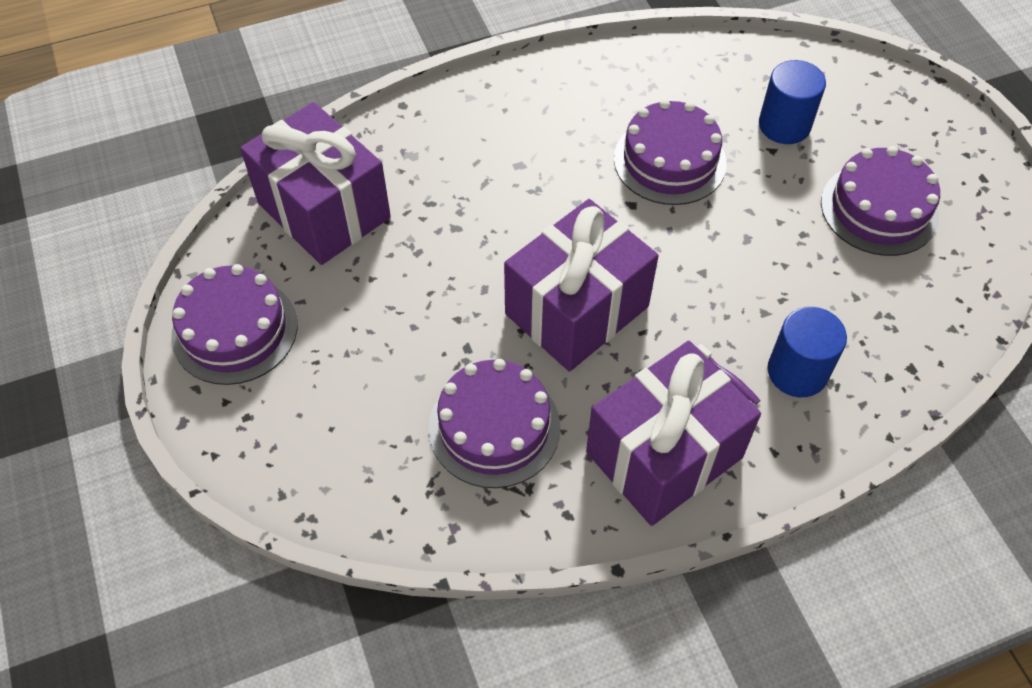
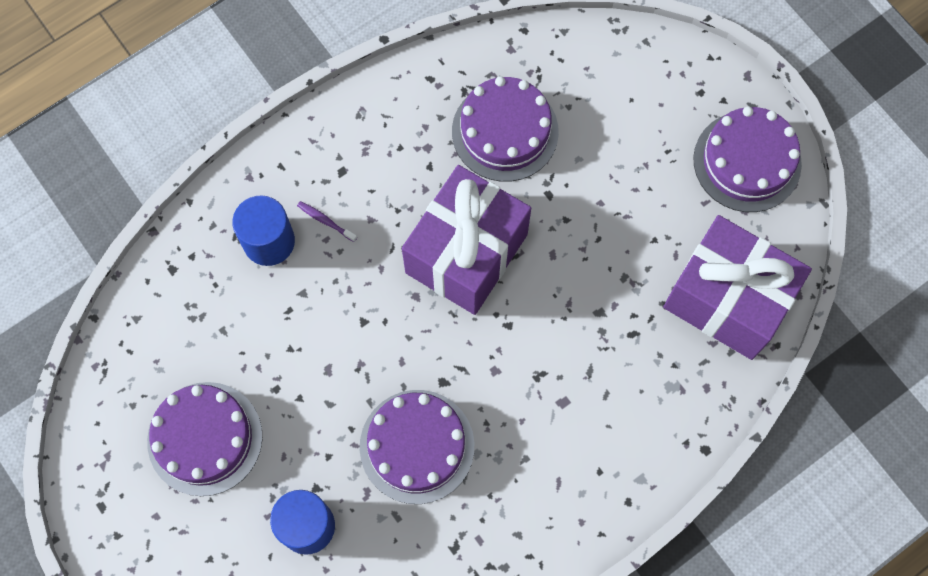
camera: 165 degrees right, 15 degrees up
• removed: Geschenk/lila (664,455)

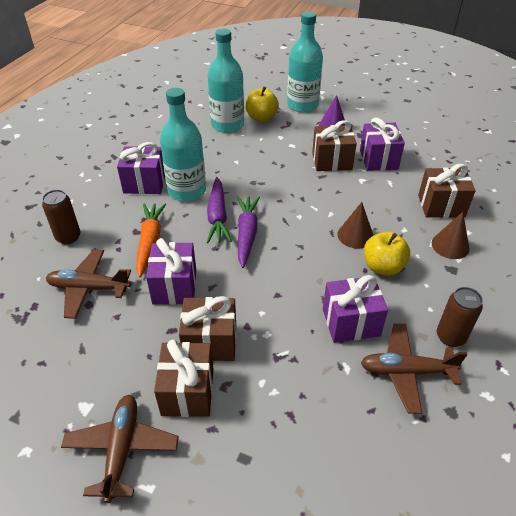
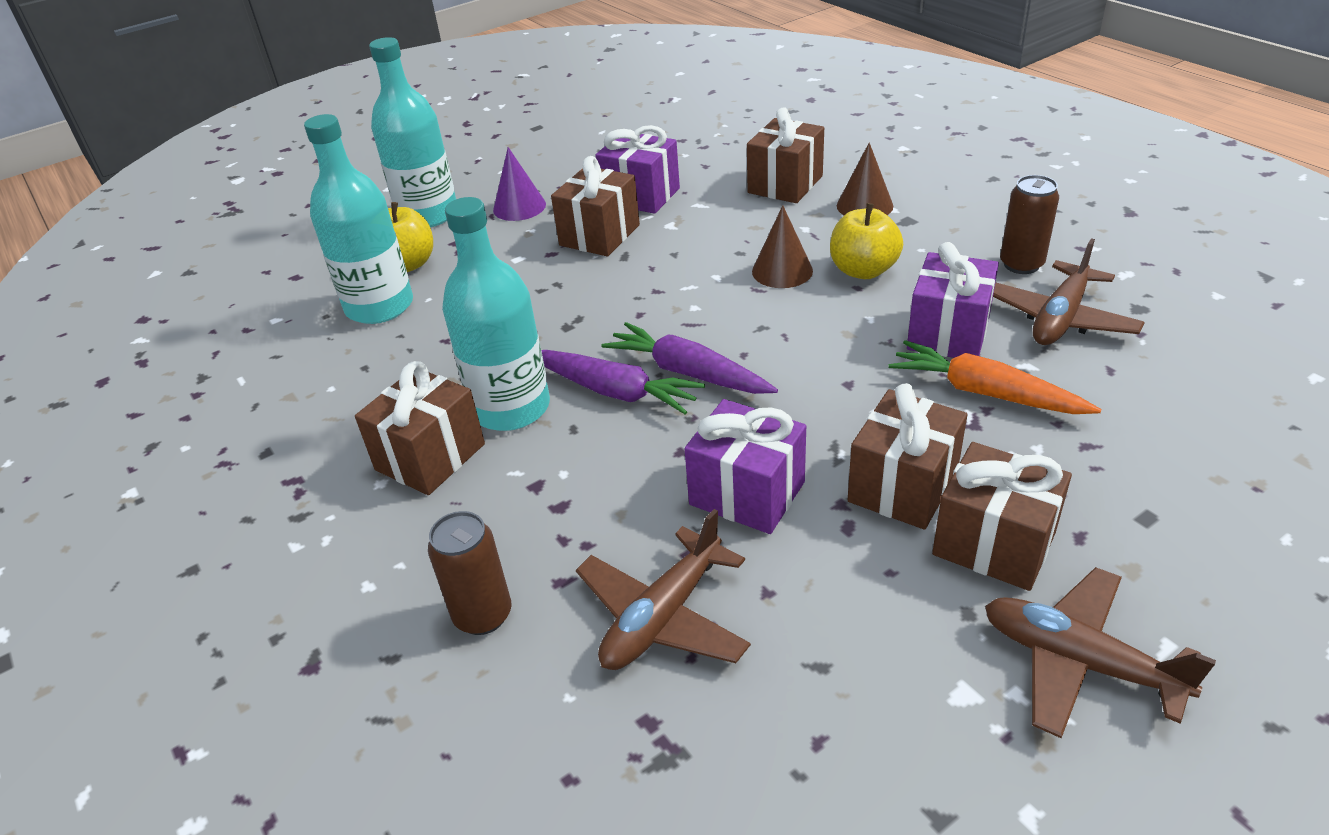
camera: 55 degrees left, 5 degrees down
• recoloured: Geschenk/lila (145,183) to Geschenk/braun (430,457)
• moved: Karotte/orange (150,242) to (985,393)

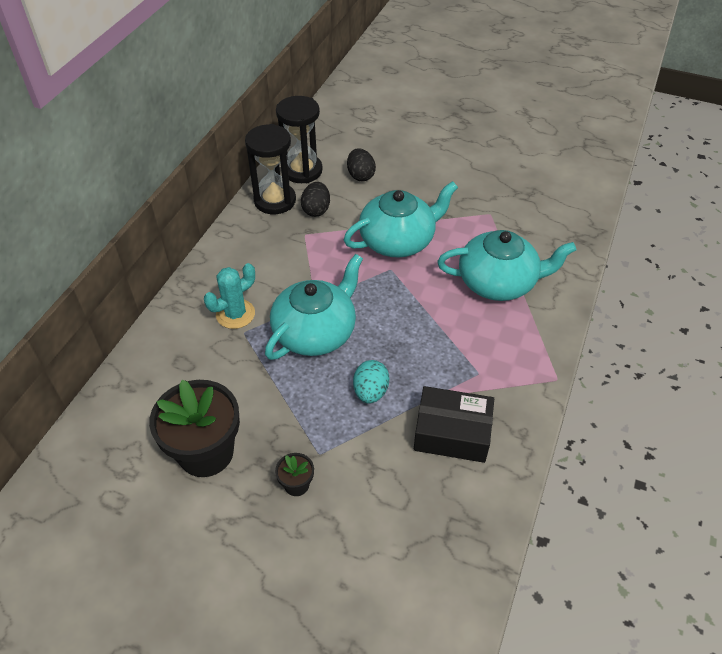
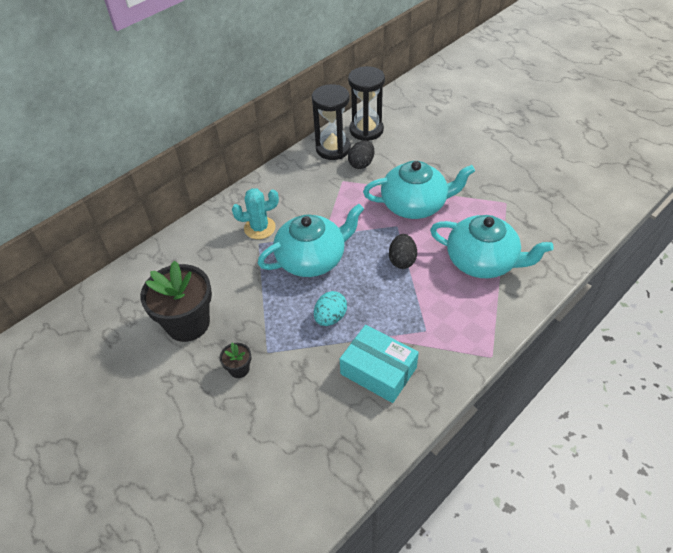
camera: 25 degrees right, 0 degrees up
• moved: Ei/schwarz (360,175) to (402,260)
• recoloured: Schachtel/schwarz (452,433) to Schachtel/türkis (378,370)

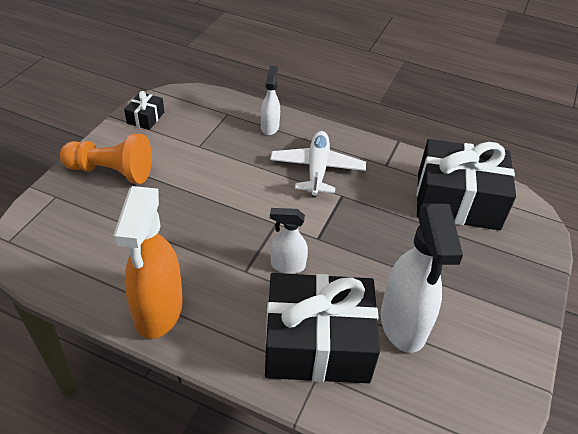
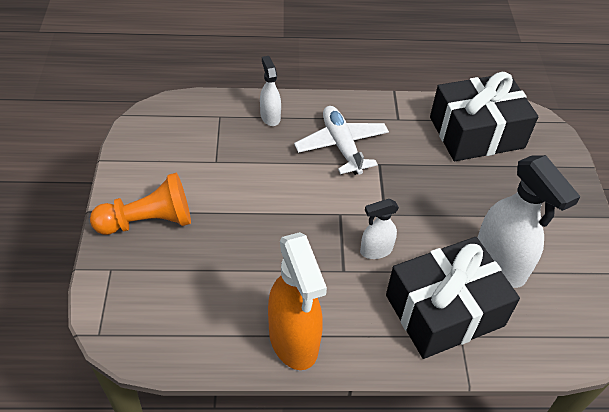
camera: 25 degrees left, 5 degrees up
• removed: Geschenk/schwarz (145,118)

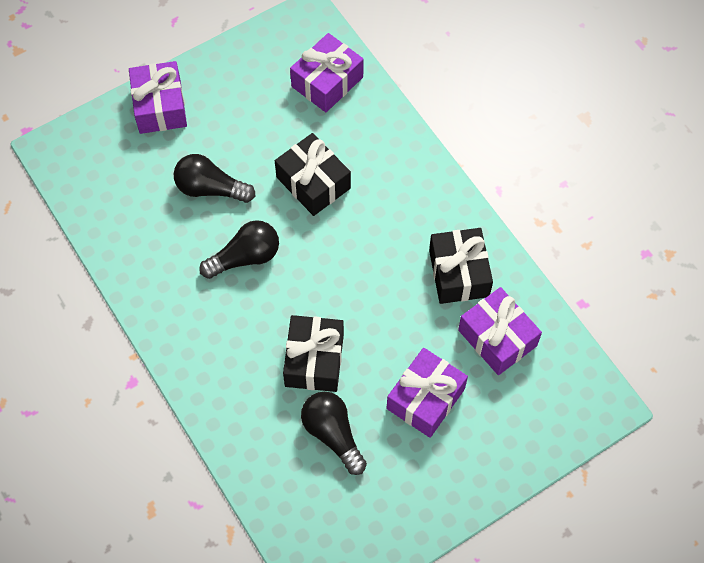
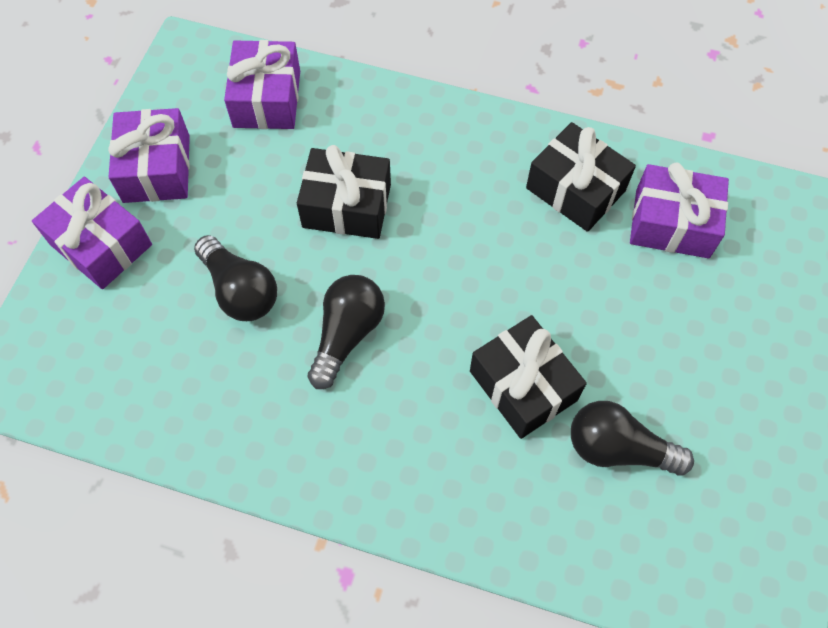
camera: 40 degrees left, 0 degrees up
• turned: Glühbirne/schwarz (210,189) = (240,290) 105 degrees counterclockwise
• moved: Geschenk/lila (425,399) to (157,168)

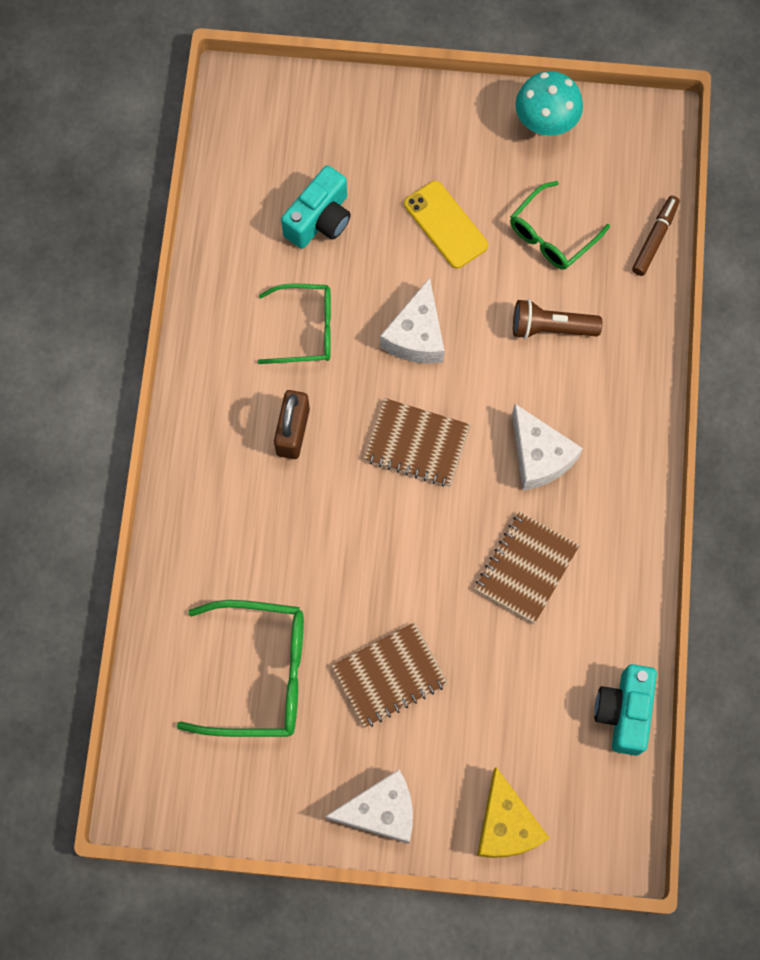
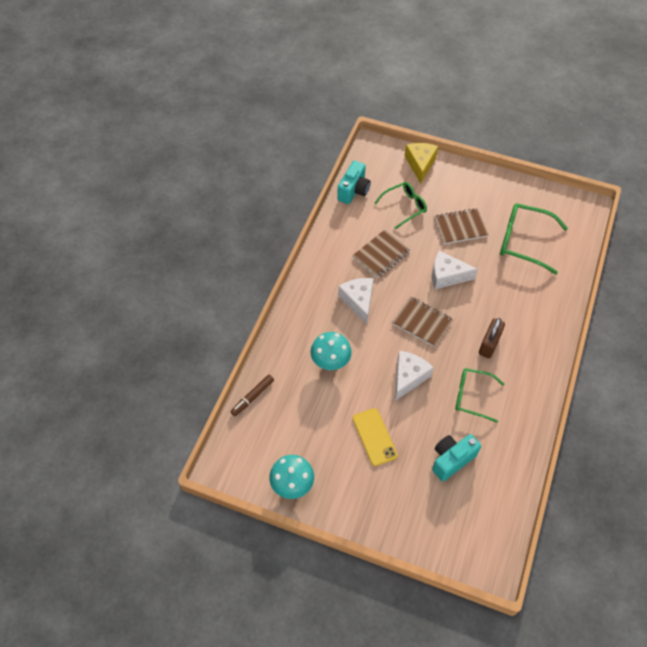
camera: 165 degrees left, 15 degrees down
• moved: Käse/weiß (381,811) to (447,276)
• moved: Brille/grün (552,234) to (404,207)
• replaced: Taschenlampe/braun (551,327) to Pilz/türkis (330,363)

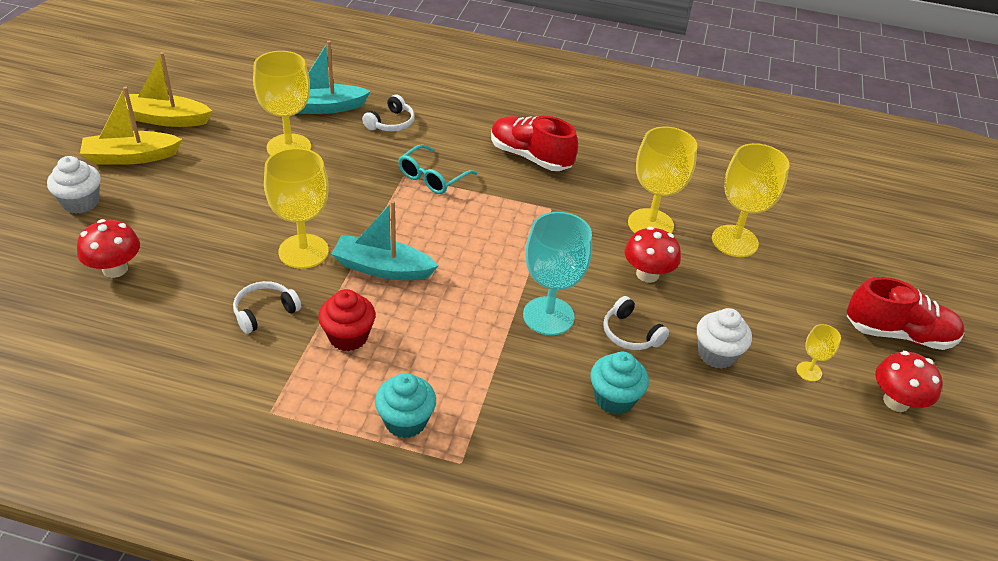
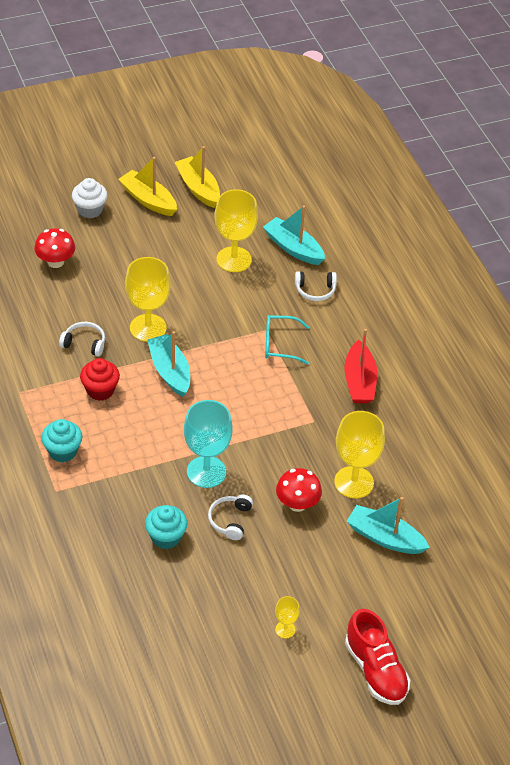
camera: 55 degrees right, 5 degrees up
• replaced: Schuh/rot (530,157) to Boot/rot (359,381)
• removed: Muffin/weiß (716,354)
• replaced: Kelch/gelb (734,241) to Boot/türkis (385,538)
• removed: Pilz/rot (896,401)

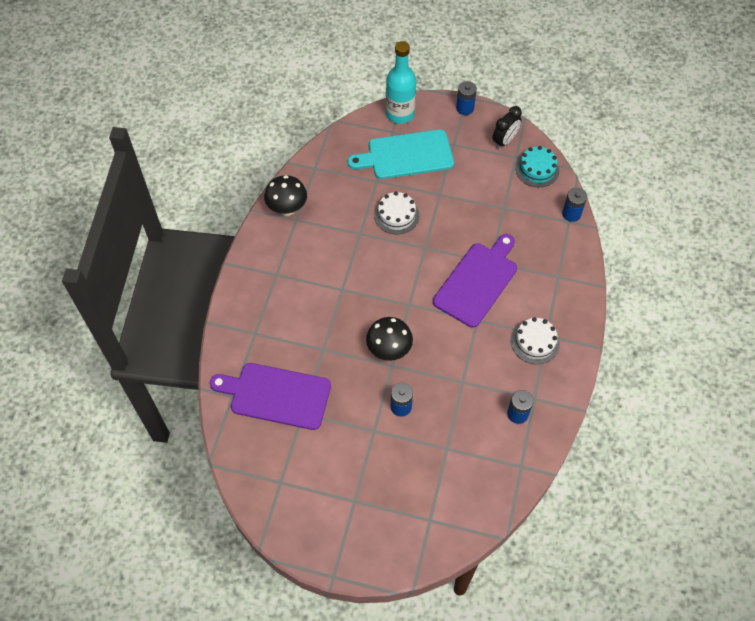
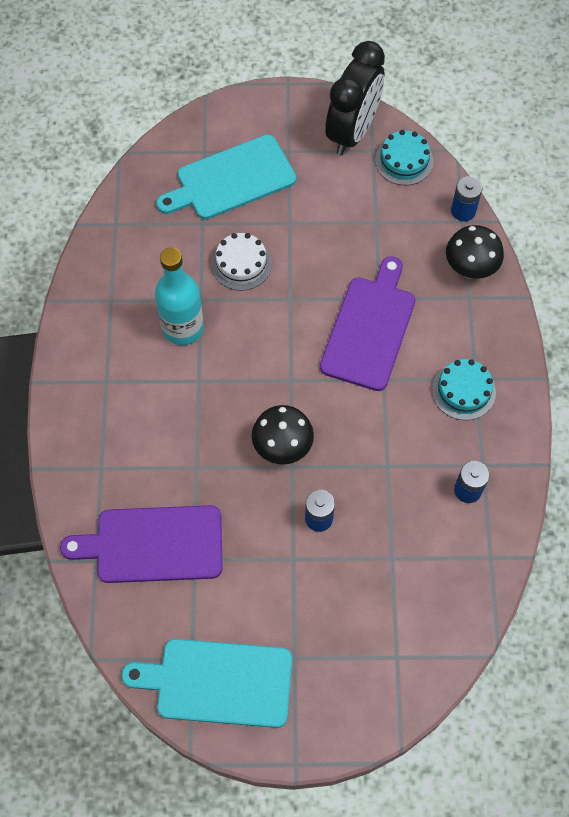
camera: 15 degrees left, 5 degrees up
• moved: Pilz/schwarz (287,209) to (470,269)
• moved: Flasche/türkis (400,114) to (183,328)
• removed: Batterie/blau (465,108)
• resized: Wecker/schwarz (504,141) = (352,132) x1.84
• recoloured: Kuchen/weiß (535,342) to Kuchen/türkis (463,391)
• added: Schneidebrett/türkis (218,682)

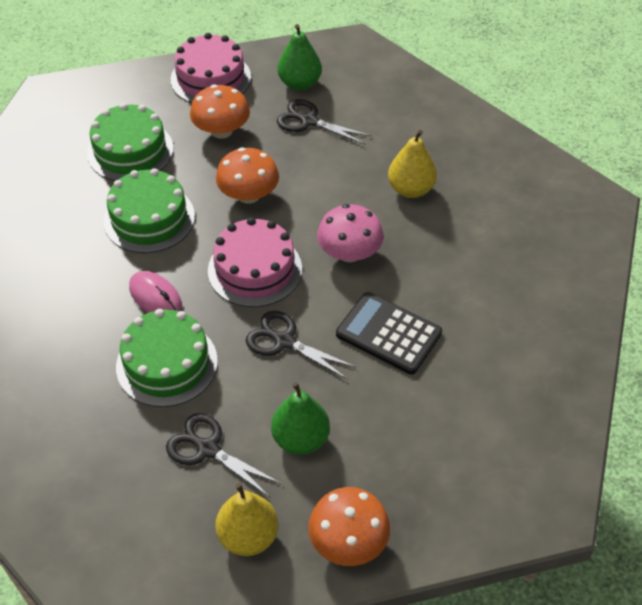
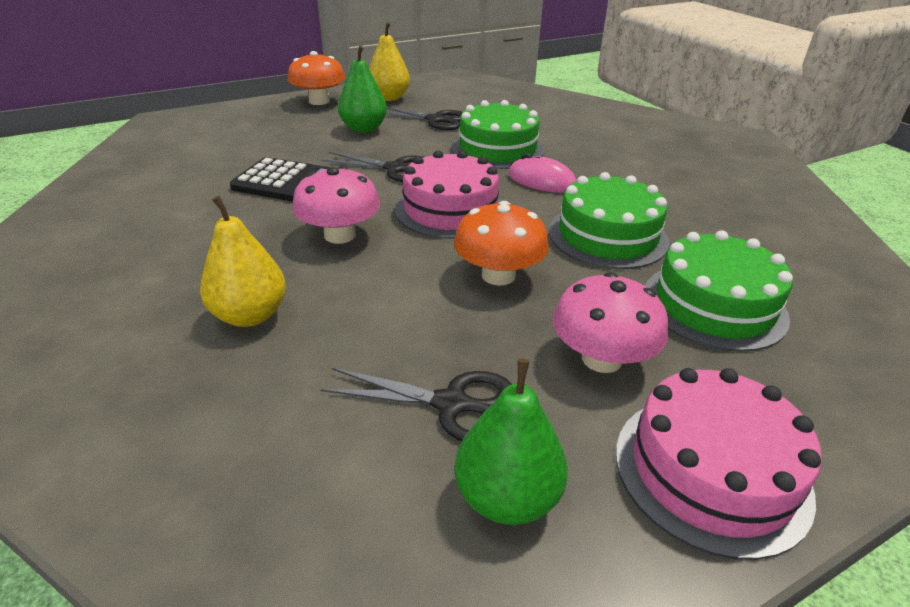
camera: 165 degrees right, 15 degrees down
• recoloured: Pilz/orange (221,130) to Pilz/rosa (601,358)

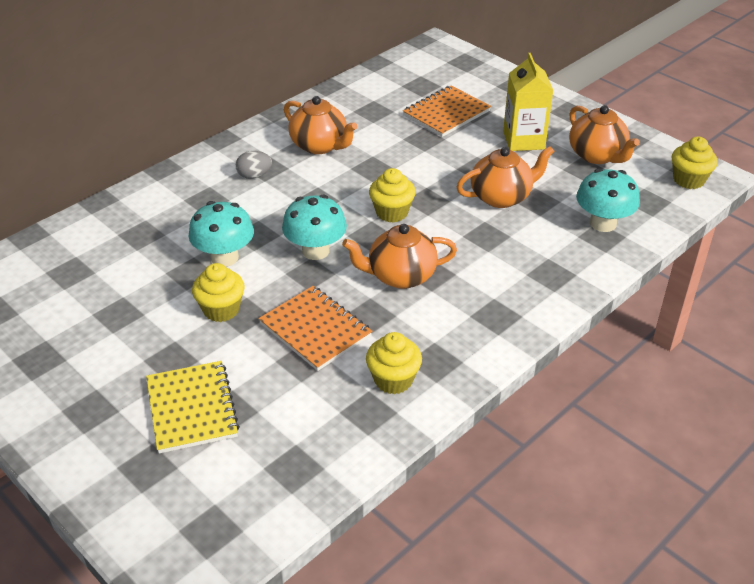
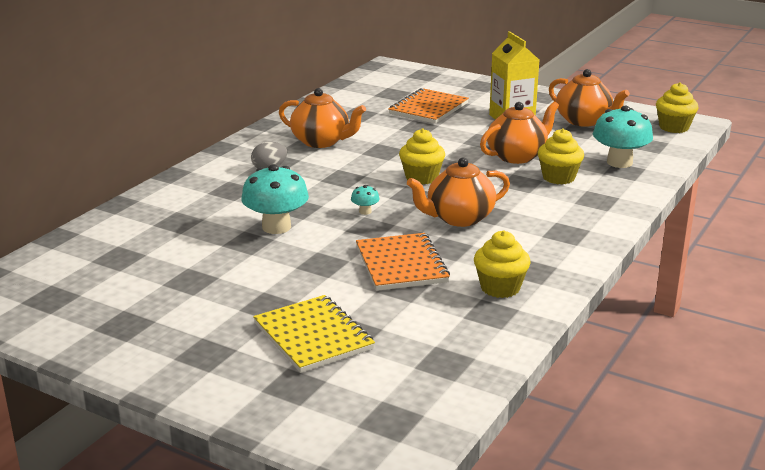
camera: 15 degrees left, 15 degrees down
• moved: Muffin/gelb (221,309) to (558,177)
• turned: Notizbuch/orange (315,330) = (401,264) 45 degrees clockwise
• resized: Pilz/türkis (315,251) = (365,211) x0.44

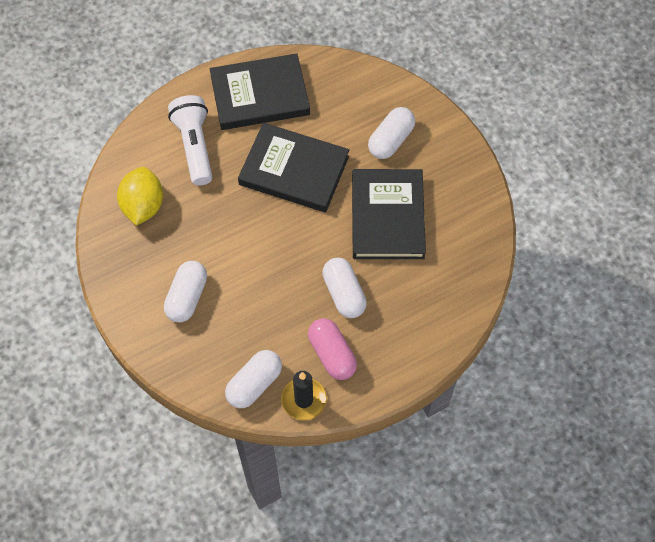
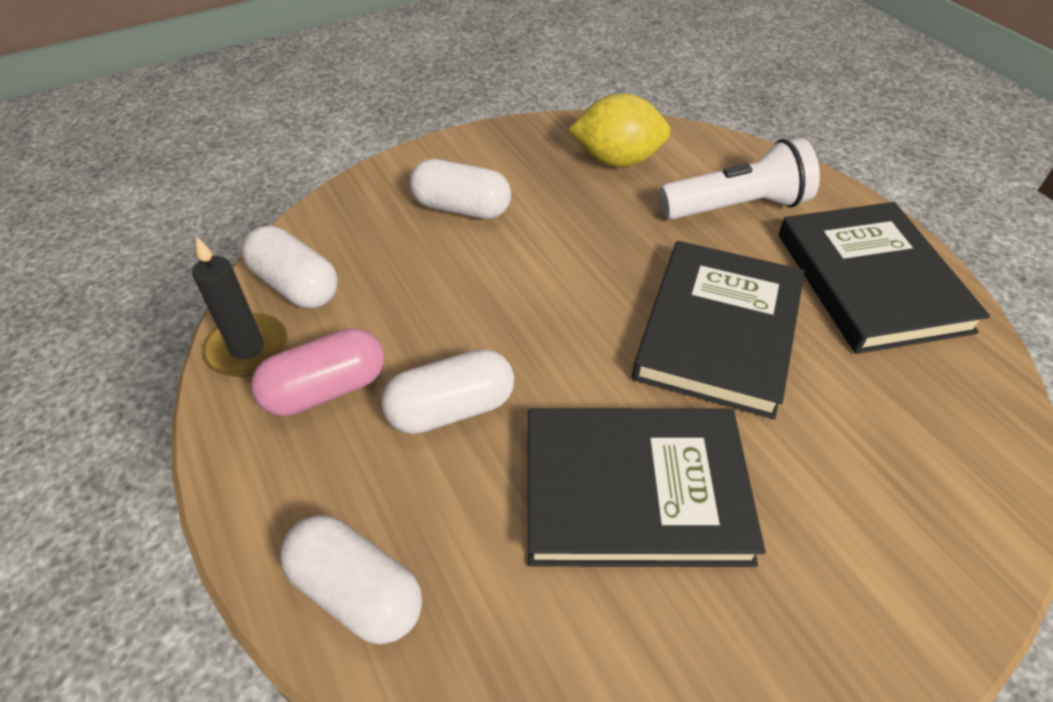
camera: 90 degrees right, 15 degrees down
• moved: Kapsel/weiß (391,140) to (357,592)

